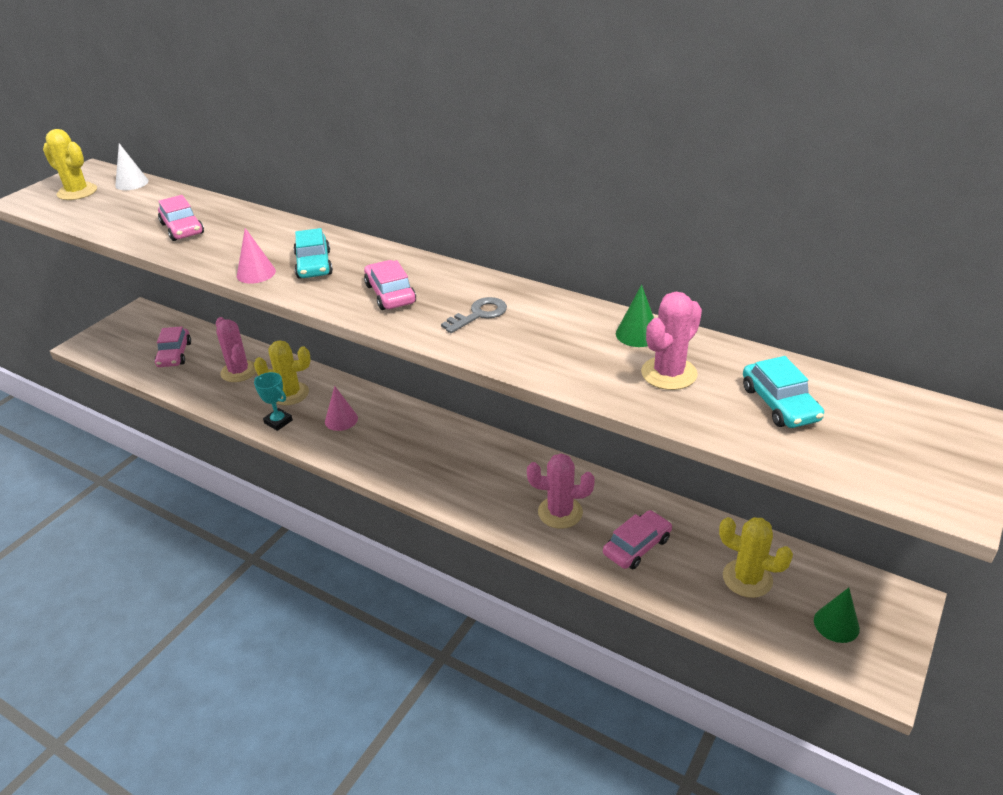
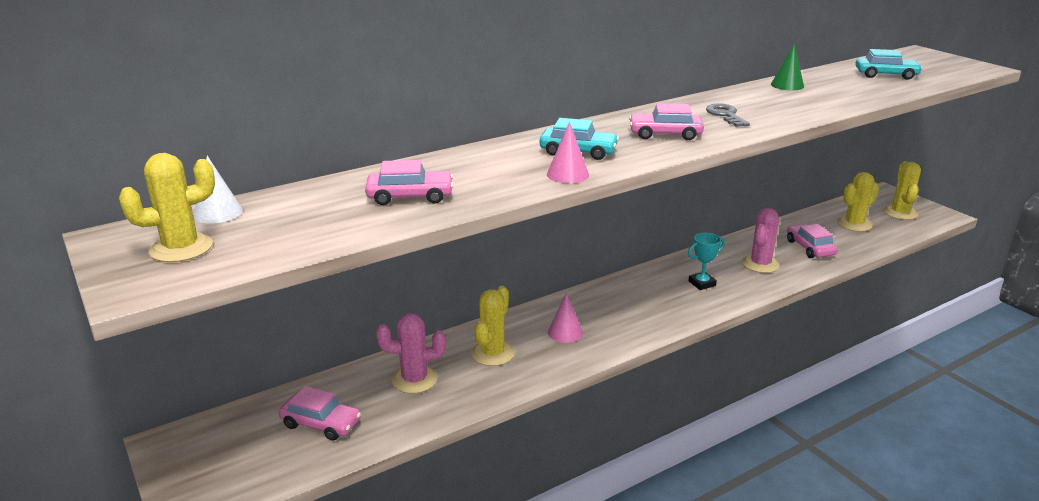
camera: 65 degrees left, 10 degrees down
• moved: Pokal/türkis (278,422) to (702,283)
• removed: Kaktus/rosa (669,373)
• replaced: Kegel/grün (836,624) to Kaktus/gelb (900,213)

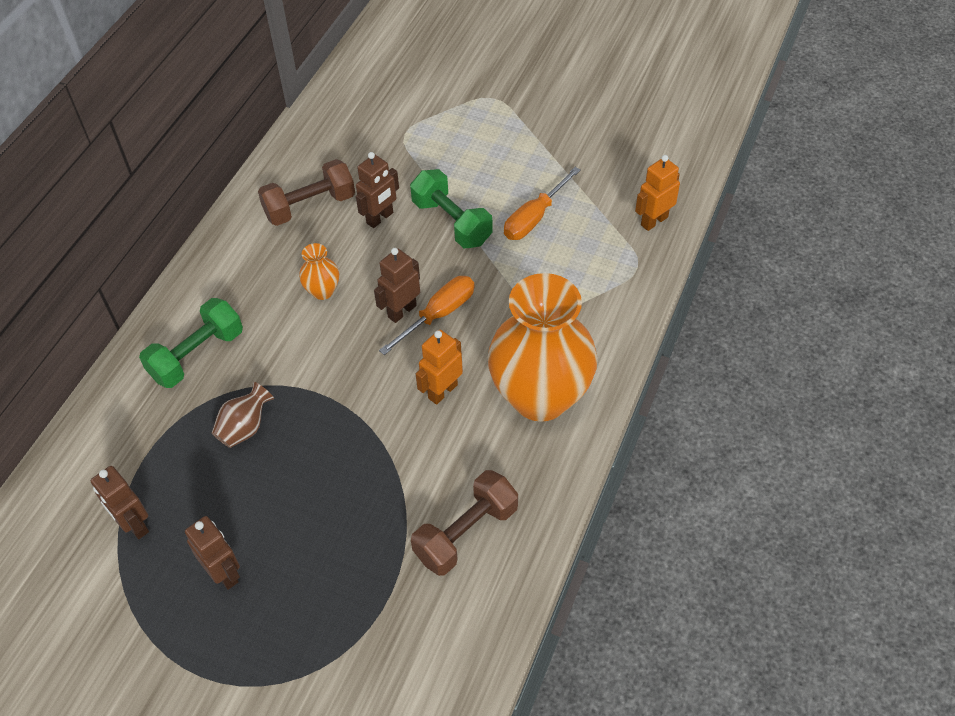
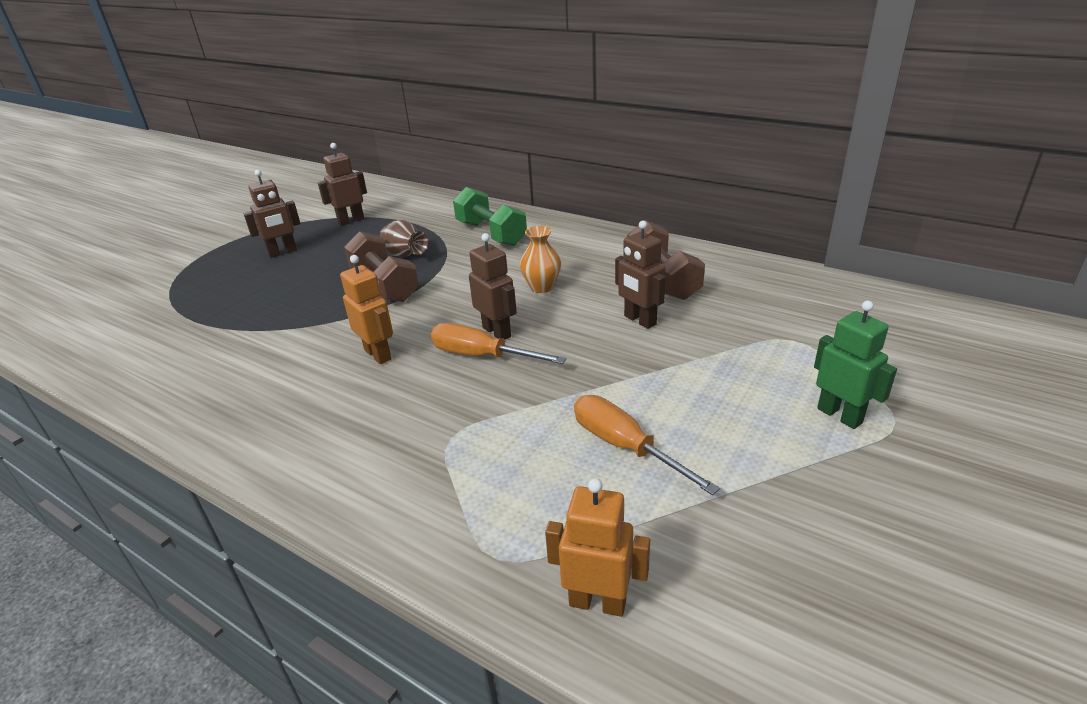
camera: 100 degrees right, 20 degrees down
• turned: Schraubenzieher/orange (438,314) = (482,356) 150 degrees clockwise
• removed: Hantel/grün (451,222)
• moved: Hantel/braun (466,533) to (385,285)
• removed: Vase/orange (540,397)
• turned: Roboter/orange (654,221) = (597,602) 45 degrees counterclockwise
• added: Roboter/grün (840,415)

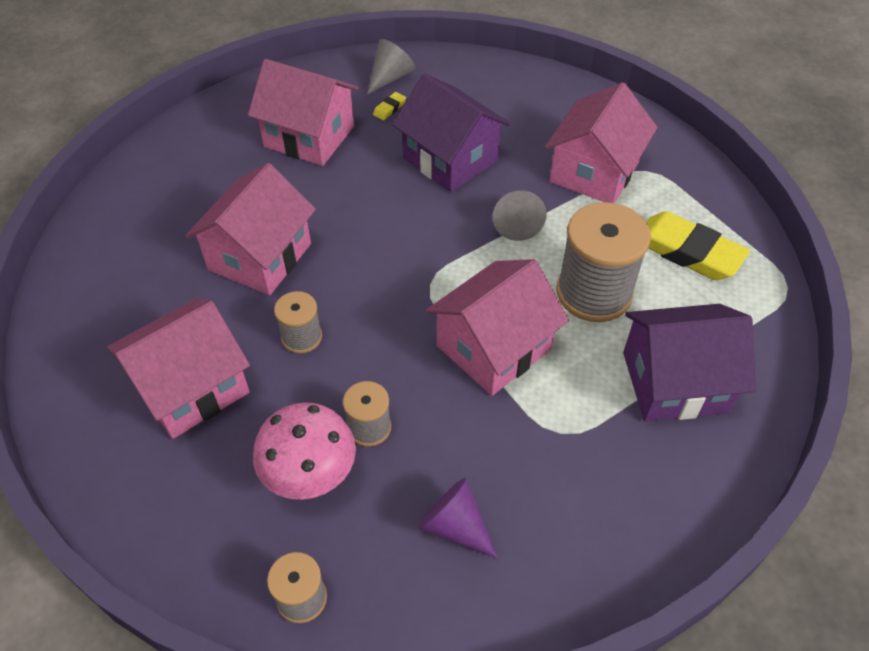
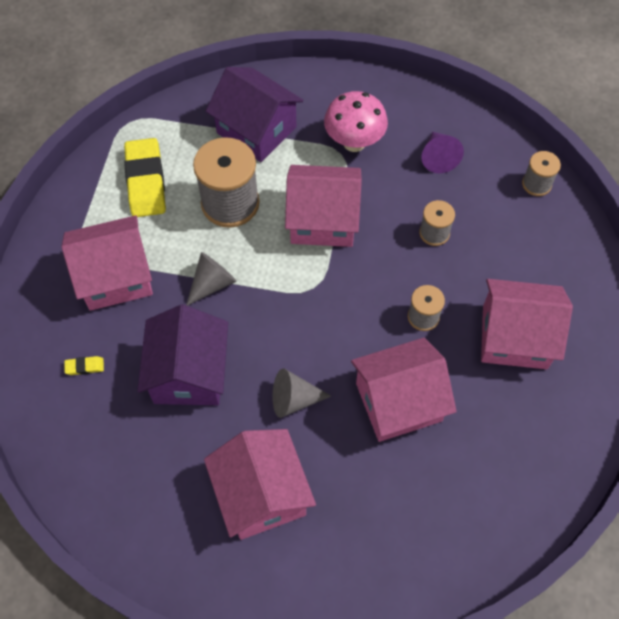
camera: 135 degrees left, 10 degrees up
• moved: Pilz/rosa (311,476) to (354,142)
• moved: Kegel/grau (390,77) to (294,399)
• moved: Radiergummi/gelb (389,108) to (85,367)

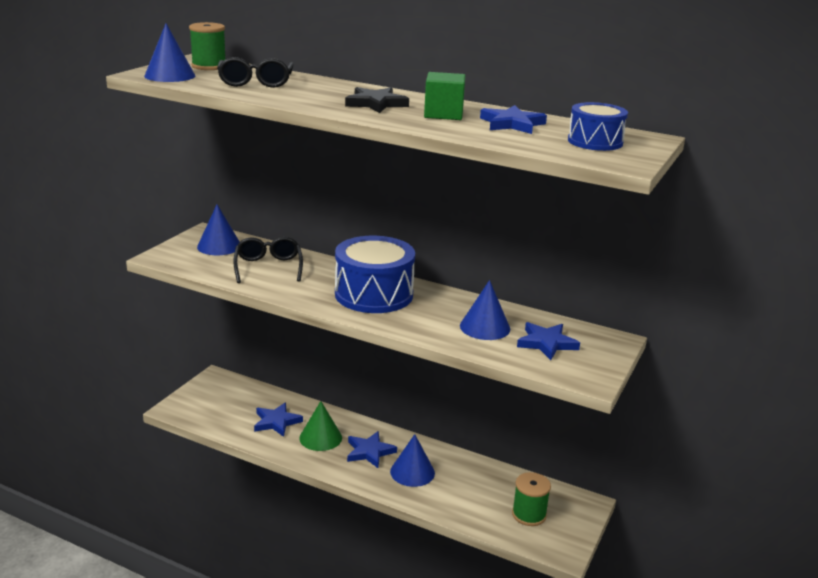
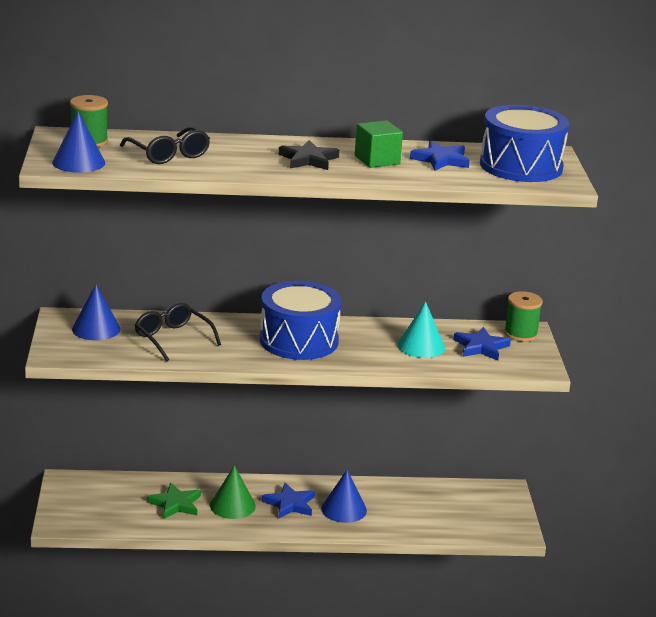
camera: 30 degrees left, 0 degrees up
• recoloured: Stern/blau (276,422) to Stern/grün (175,504)
• recoloured: Kegel/blau (485,327) to Kegel/türkis (421,346)
• moved: Garnrolle/grün (529,514) to (520,334)
• resized: Trommel/blau (595,142) = (521,166) x1.77

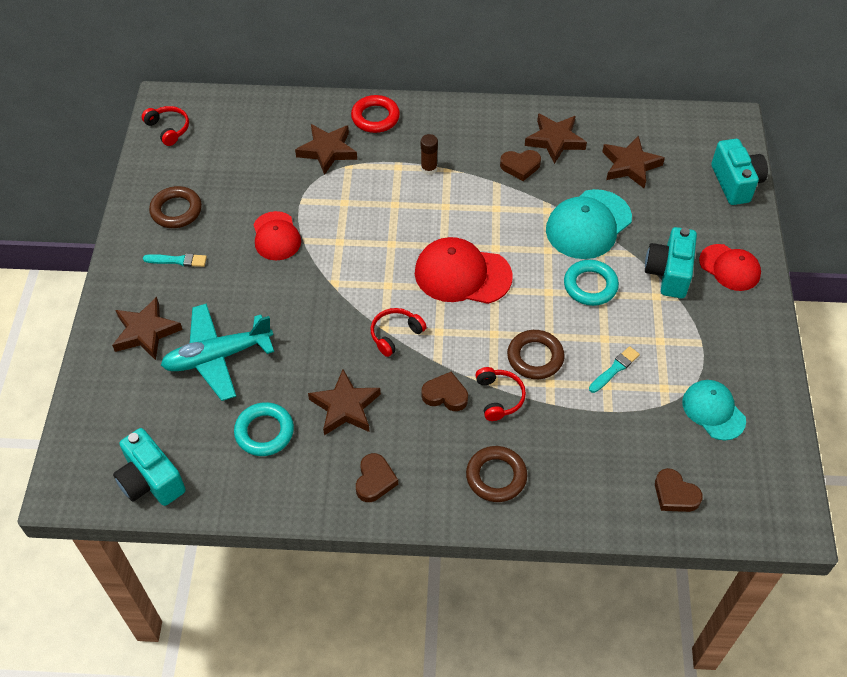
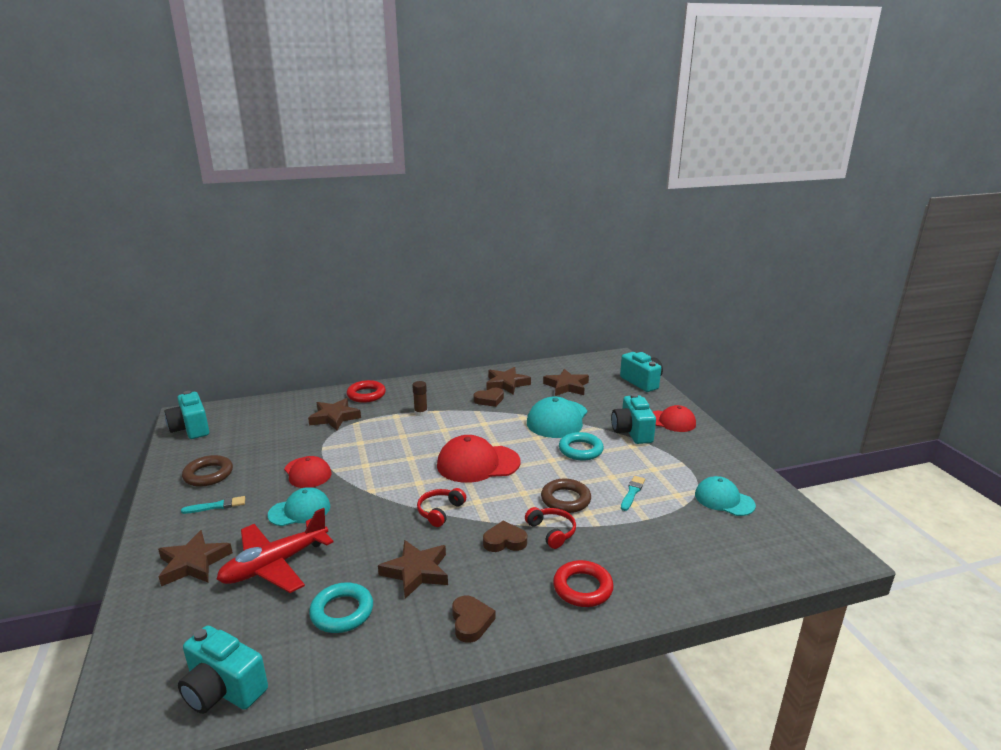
camera: 20 degrees left, 30 degrees down
• replaced: Kopfhörer/rot (168,129) to Kamera/türkis (191,429)
• recoloured: Flugzeug/türkis (218,357) to Flugzeug/rot (275,565)
• recoloured: Ring/braun (496,476) to Ring/rot (582,588)
• removed: Herz/braun (675,494)
• added: Kappe/türkis (300,510)

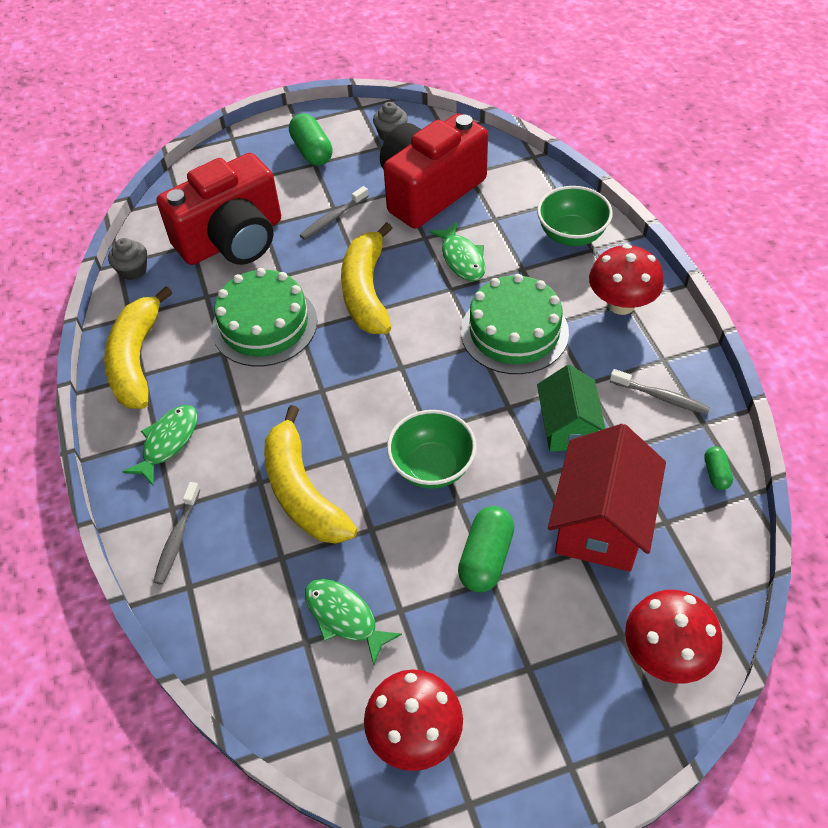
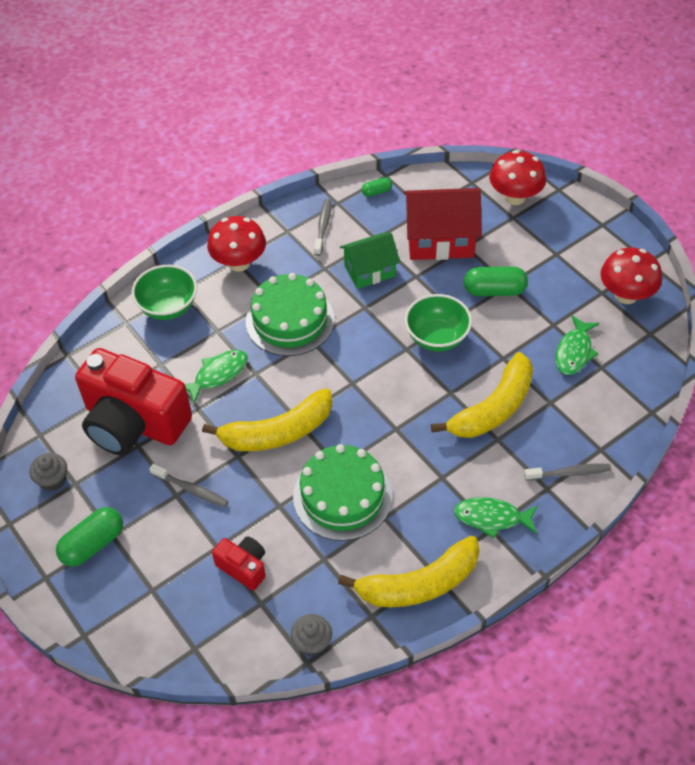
camera: 110 degrees left, 0 degrees up
• resized: Kamera/rot (232,239) = (243,567) x0.45

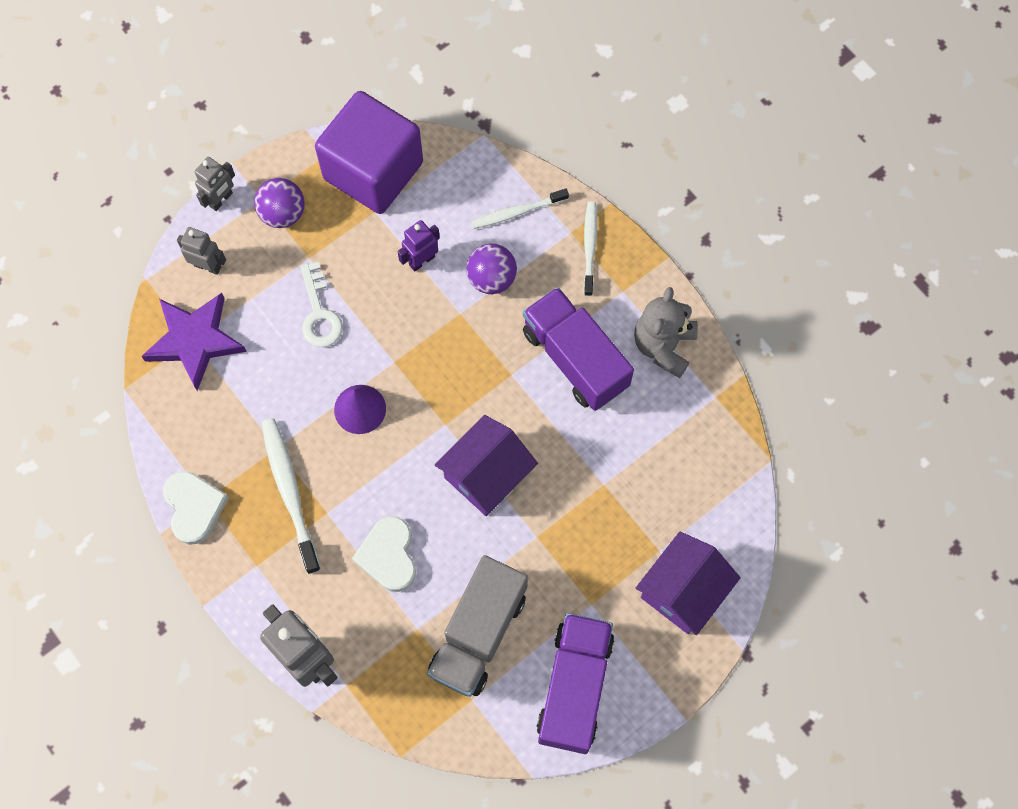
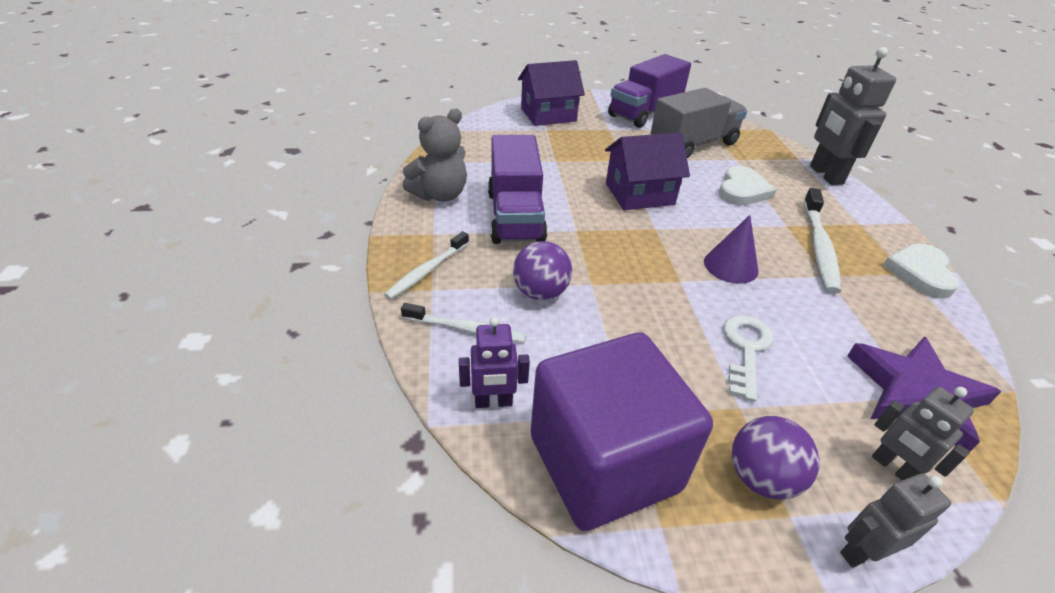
camera: 150 degrees left, 30 degrees down
• moved: Roboter/lila (421,260) to (493,402)

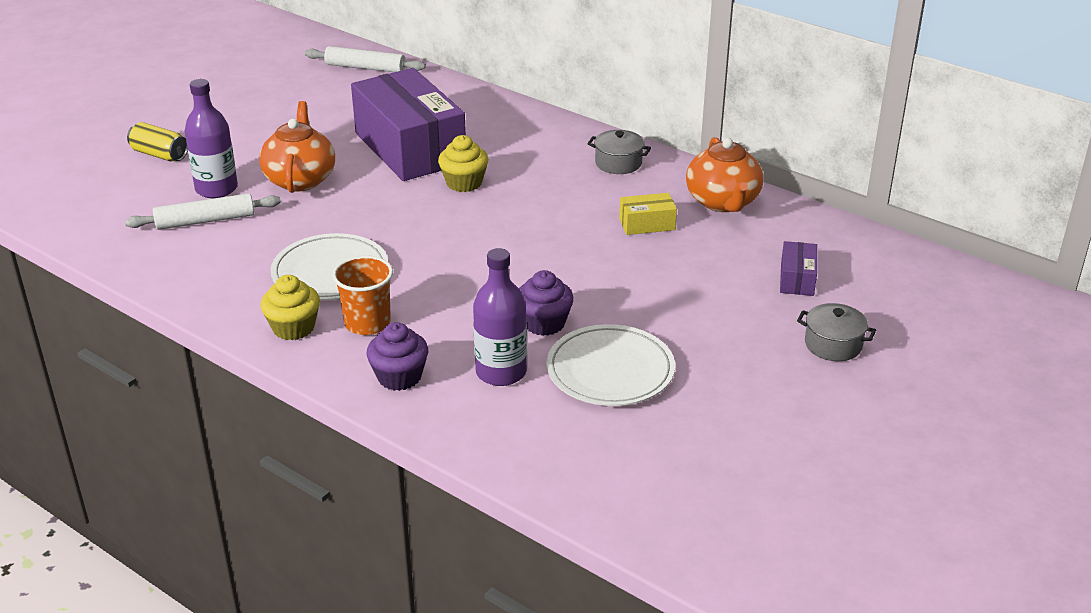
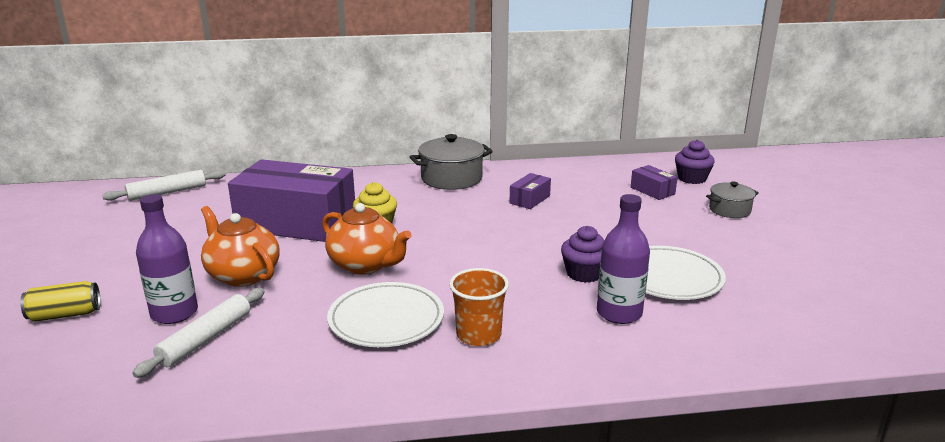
camera: 45 degrees left, 10 degrees down
• removed: Muffin/gelb (293,328)
• moved: Muffin/lila (399,377) to (691,178)
• resized: Kochtopf/grau (618,163) = (451,178) x1.67
• recoloured: Schachtel/gelb (647,224) to Schachtel/lila (530,199)
• moved: Teekanne/orange (723,202) to (365,265)

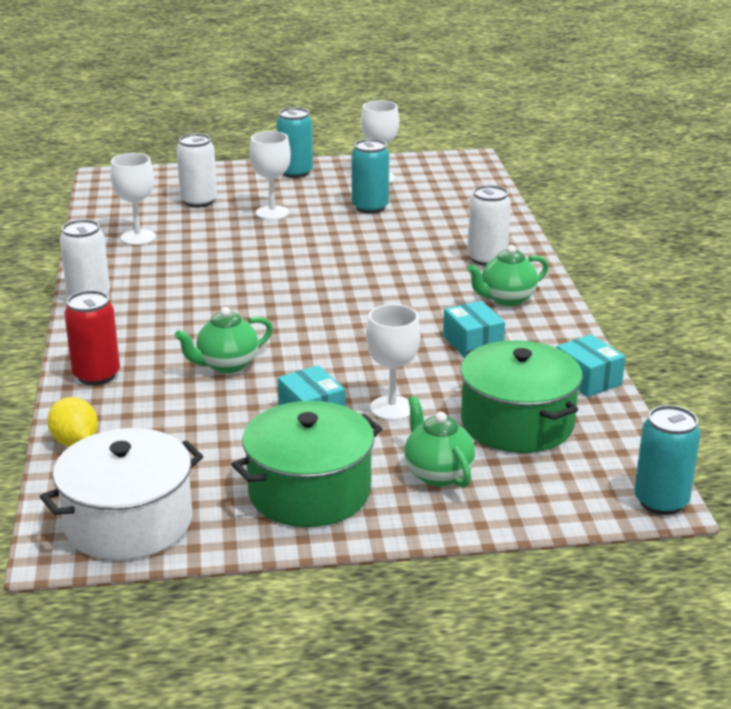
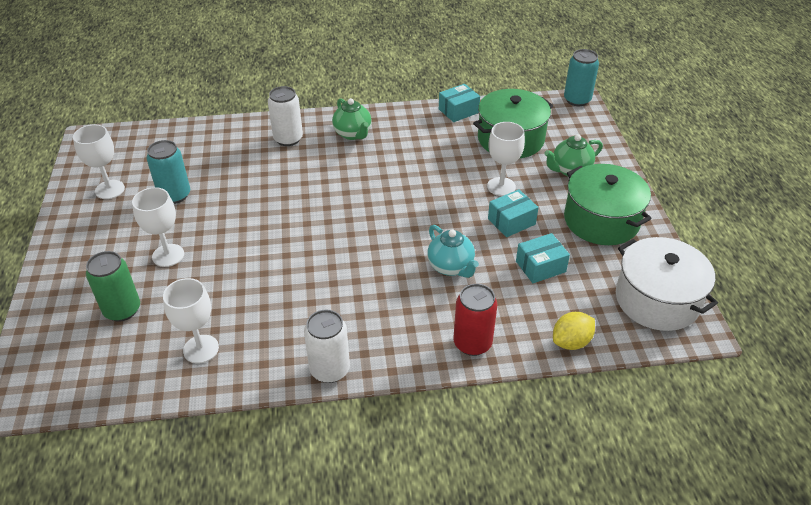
camera: 90 degrees left, 15 degrees up
• recoloured: Teekanne/grün (226,365) to Teekanne/türkis (451,267)
• recoloured: Dose/weiß (199,201) to Dose/grün (122,310)
• removed: Dose/türkis (295,172)
• moved: Schachtel/türkis (472,343) to (540,266)

